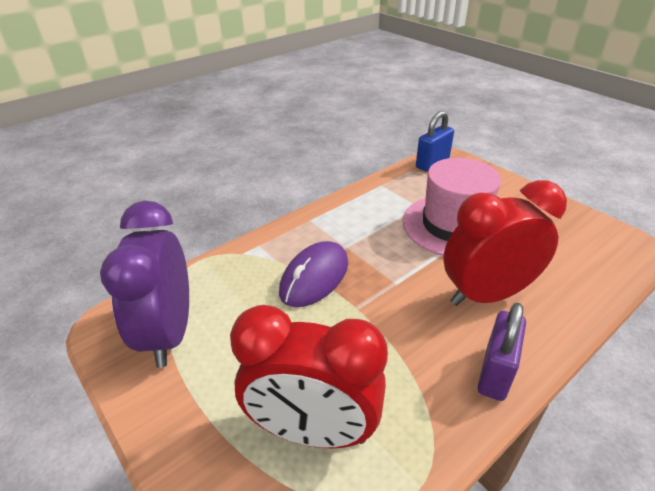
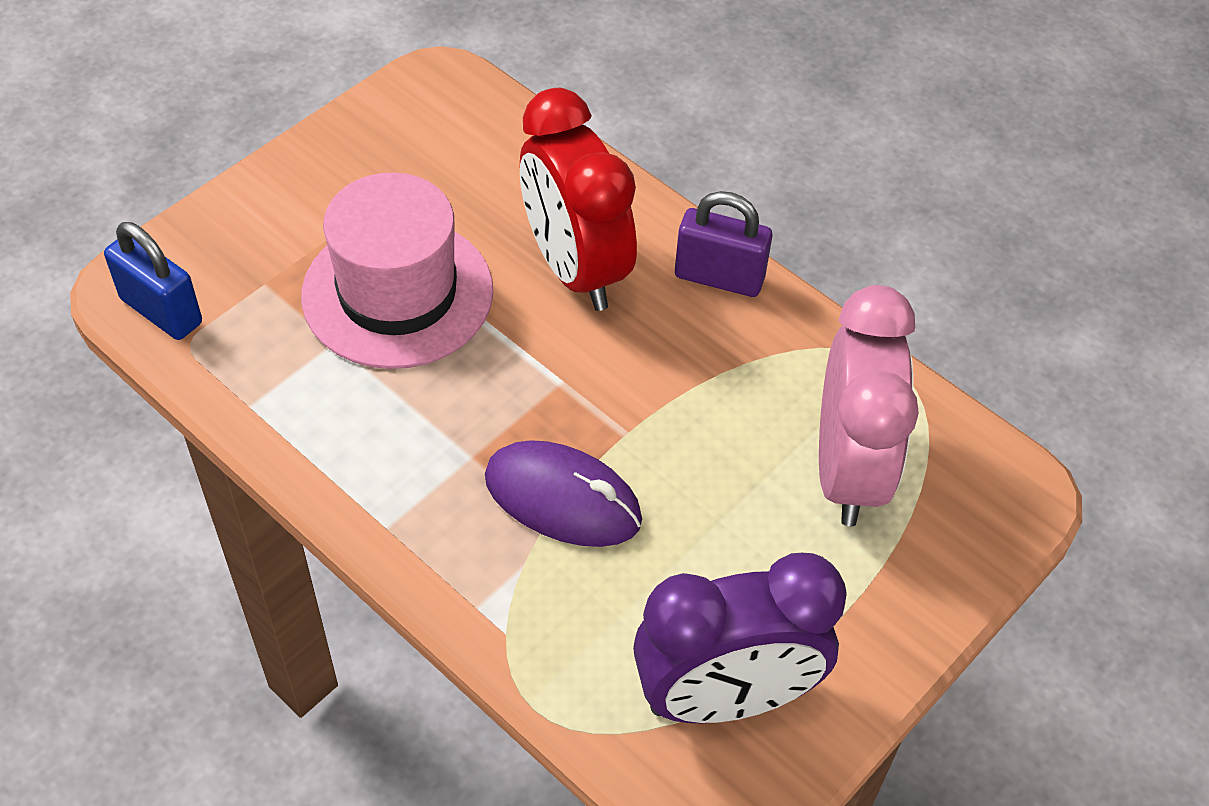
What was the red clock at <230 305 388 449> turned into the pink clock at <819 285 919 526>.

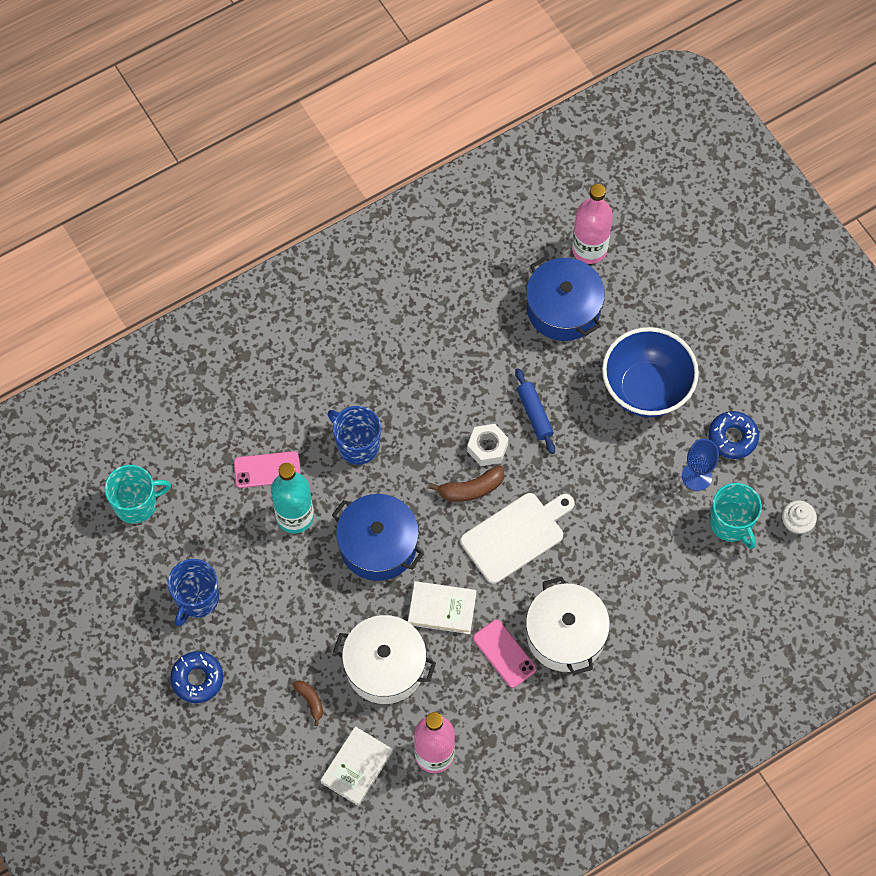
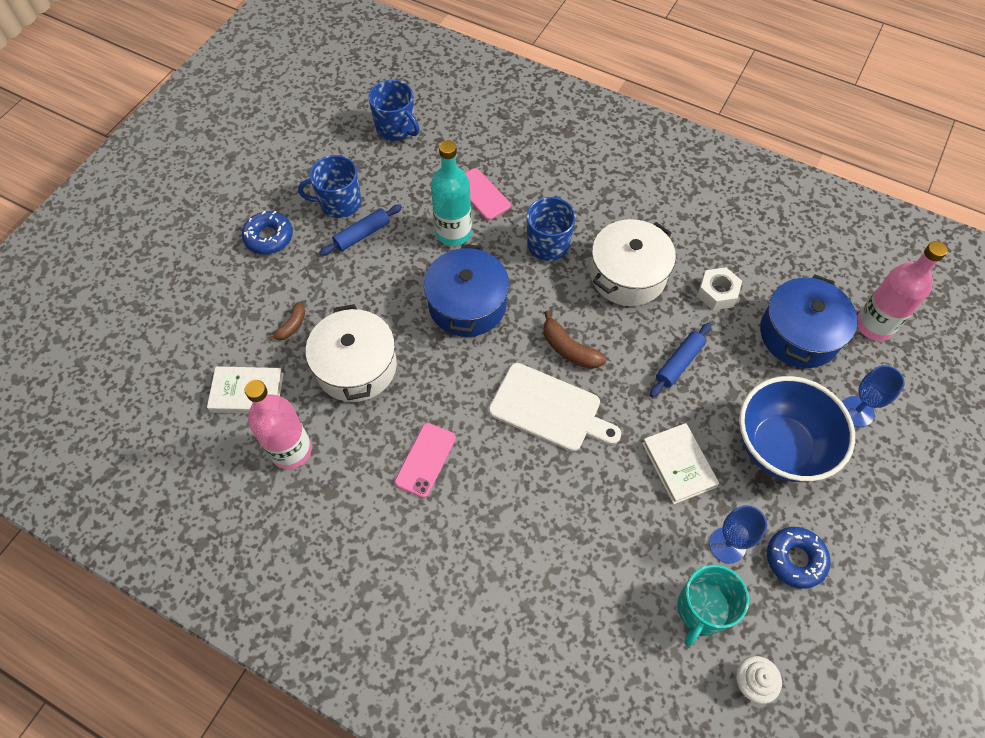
The white nut ended up elsewhere, having gone from <467 424 509 466> to <697 267 742 310>. What was the turquoise mug at <105 465 171 524> turned into the blue mug at <368 80 420 141>. The white pot ended up elsewhere, having gone from <526 577 610 675> to <590 219 676 306>. The white book ended up elsewhere, having gone from <408 581 476 634> to <642 423 719 504>. The second view gained the blue rolling pin at <319 204 402 256>. The second view gained the blue goblet at <842 365 905 427>.

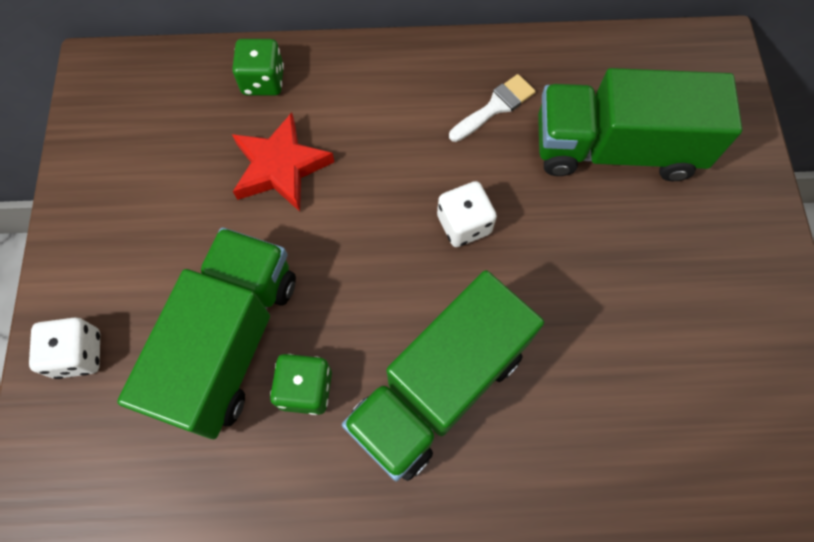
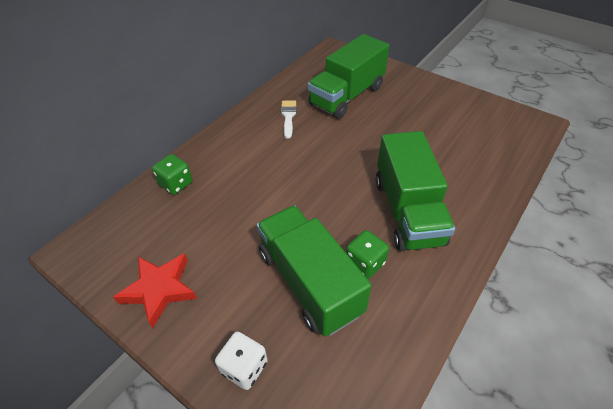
The red star ended up elsewhere, having gone from <232 112 334 212> to <113 253 197 328>. The second view lost the white dice at <437 181 497 247>.

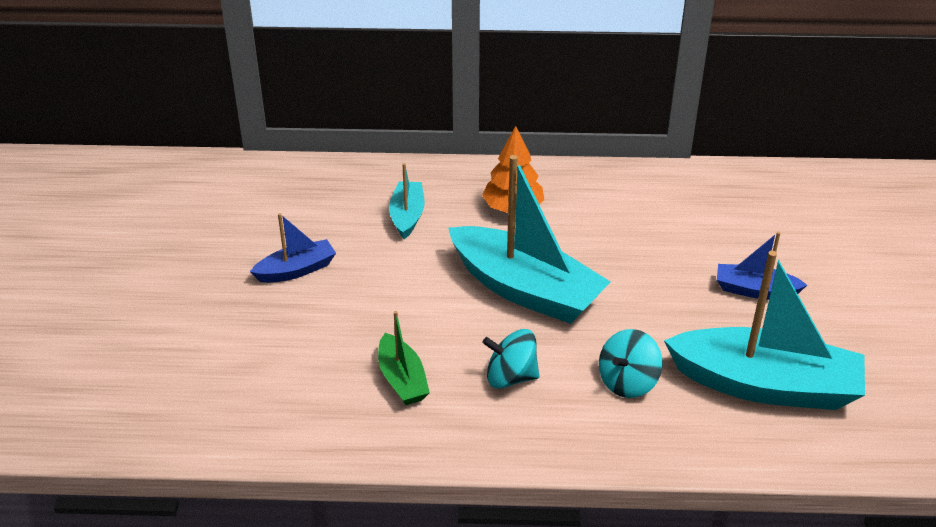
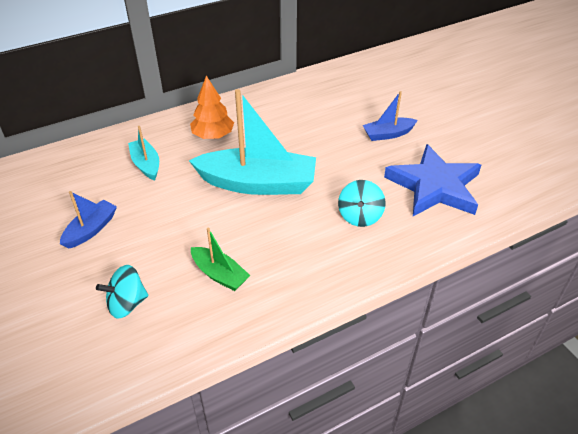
Where the turquoise boat stood at <664 251 865 410>, the blue star came to stand at <384 144 481 216>. The turquoise spinning top ended up elsewhere, having gone from <483 329 539 389> to <96 265 148 319>.

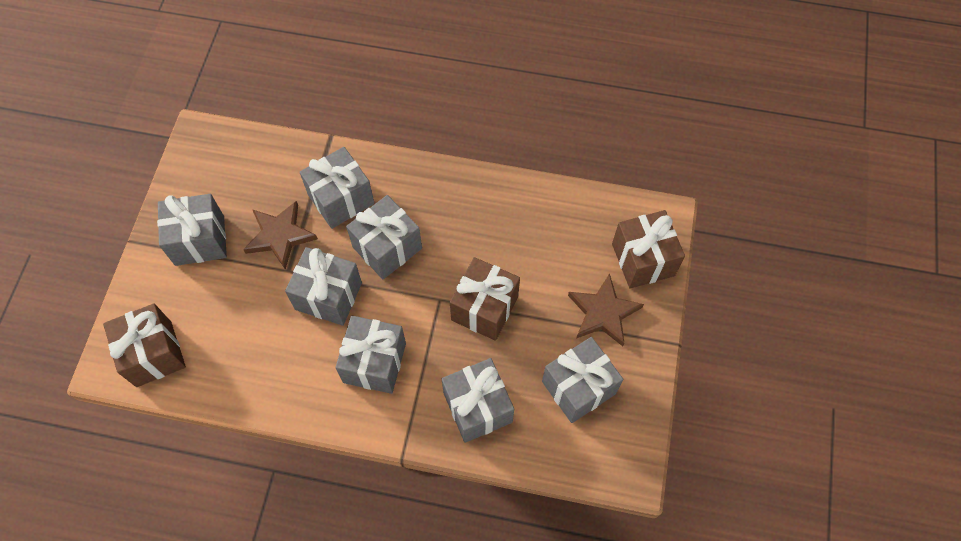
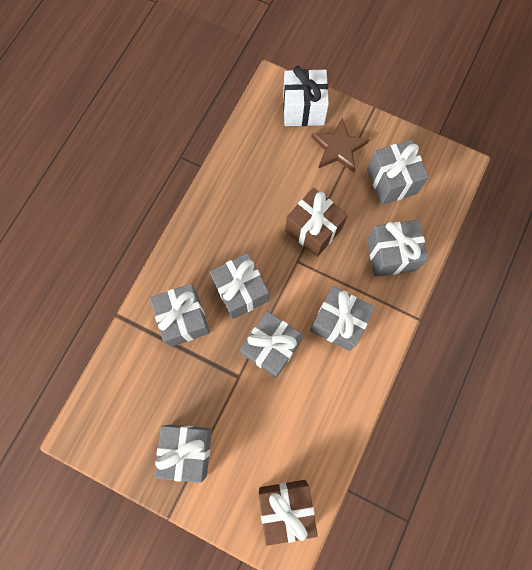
The second view lost the brown star at <243 201 318 270>. What was the brown gift at <612 210 685 289> turned into the white gift at <283 66 329 126>.

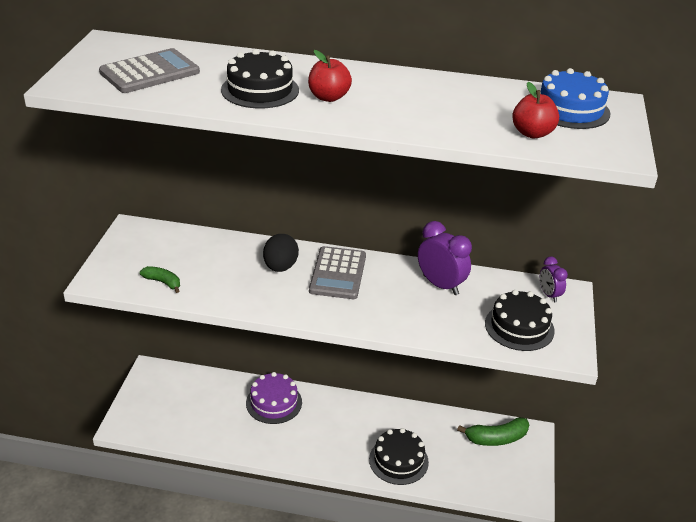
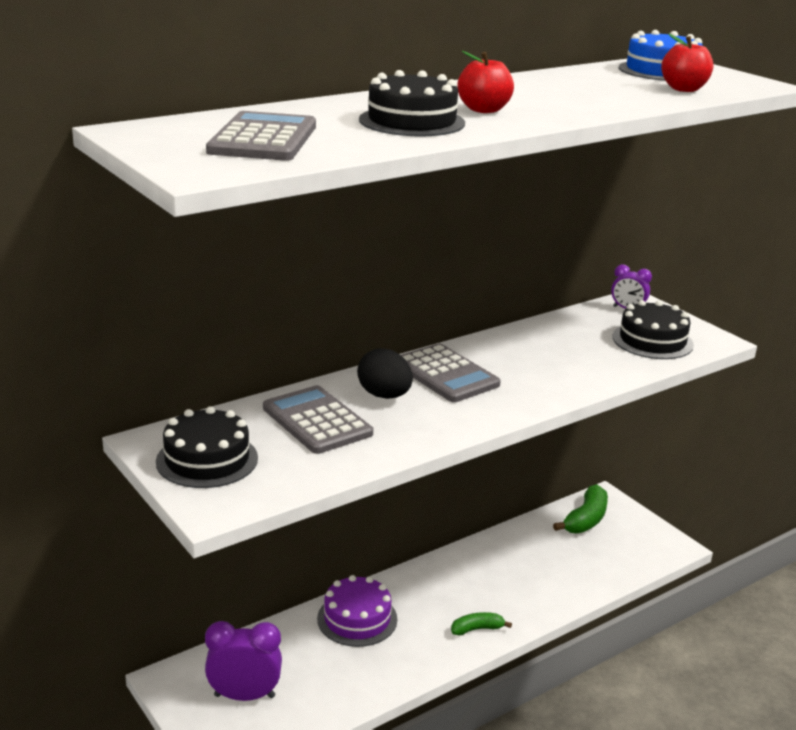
The purple clock ended up elsewhere, having gone from <418 221 472 295> to <205 621 282 701>. The green banana ended up elsewhere, having gone from <140 266 180 293> to <451 612 512 636>. The black cake ended up elsewhere, having gone from <369 428 429 485> to <156 406 258 488>. The second view gained the grey calculator at <263 385 373 454>.

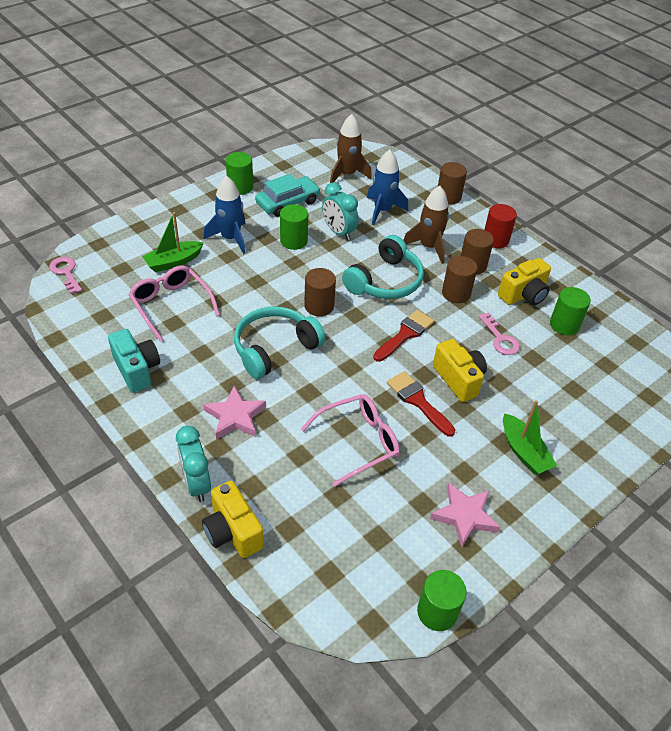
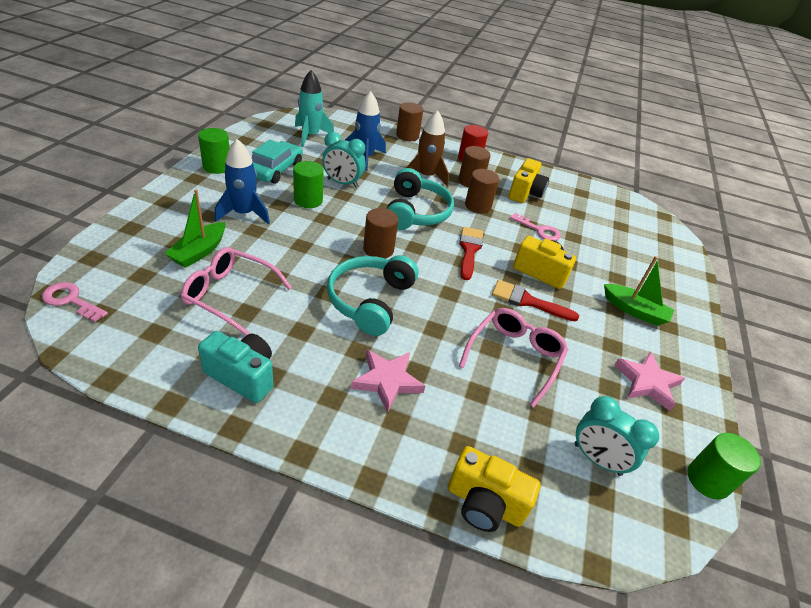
What was the brown rocket at <330 114 372 183> turned into the turquoise rocket at <295 70 334 147>. The second view lost the green cylinder at <550 287 591 335>. The turquoise clock ended up elsewhere, having gone from <176 426 211 502> to <574 396 659 476>.

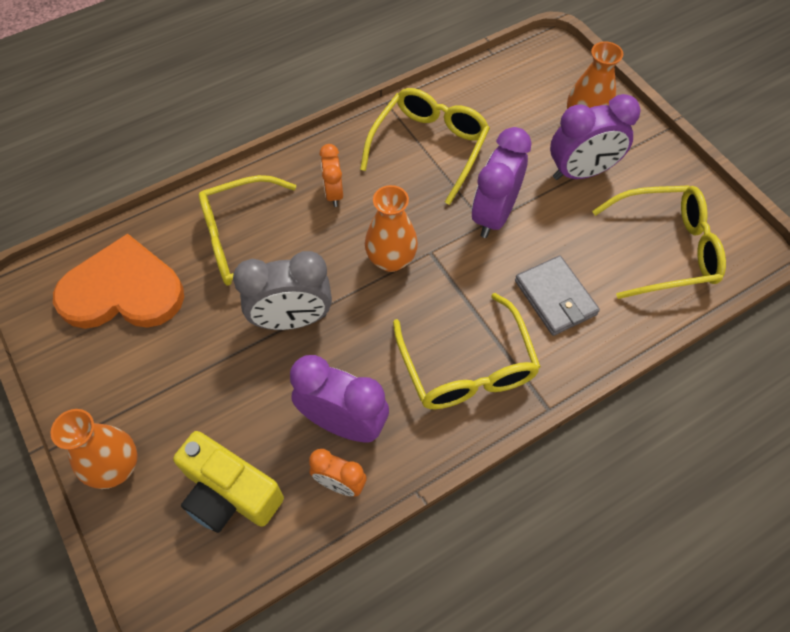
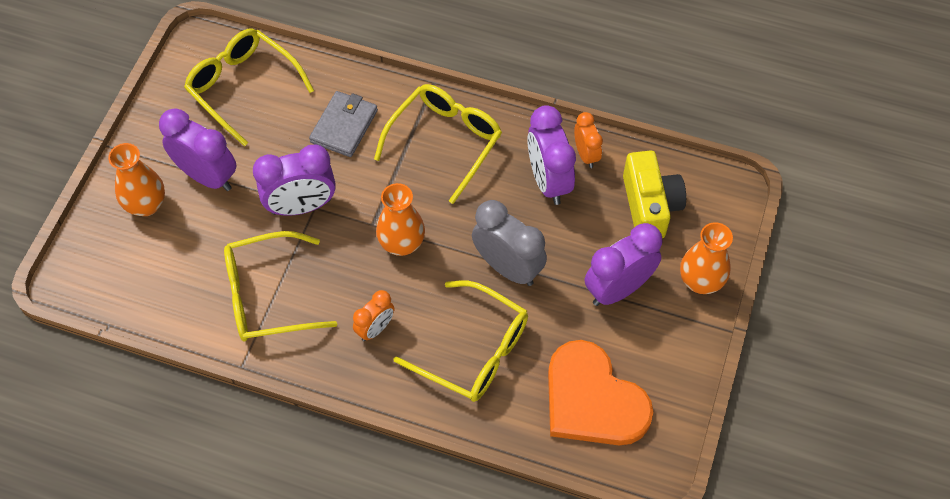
The second view gained the purple clock at <585 223 662 306>.

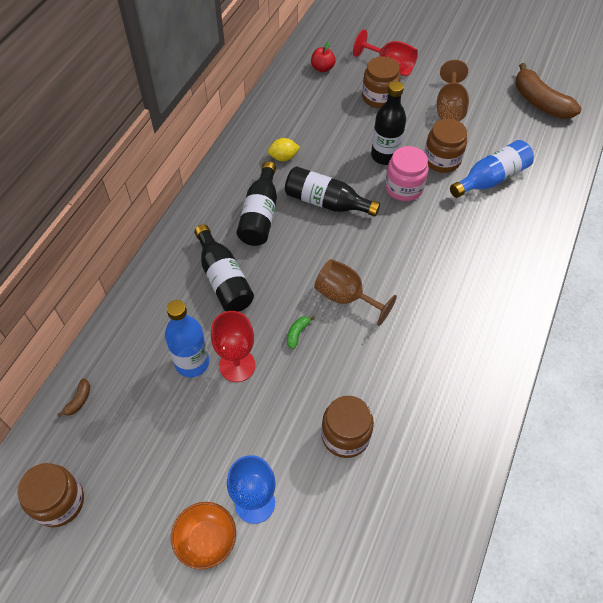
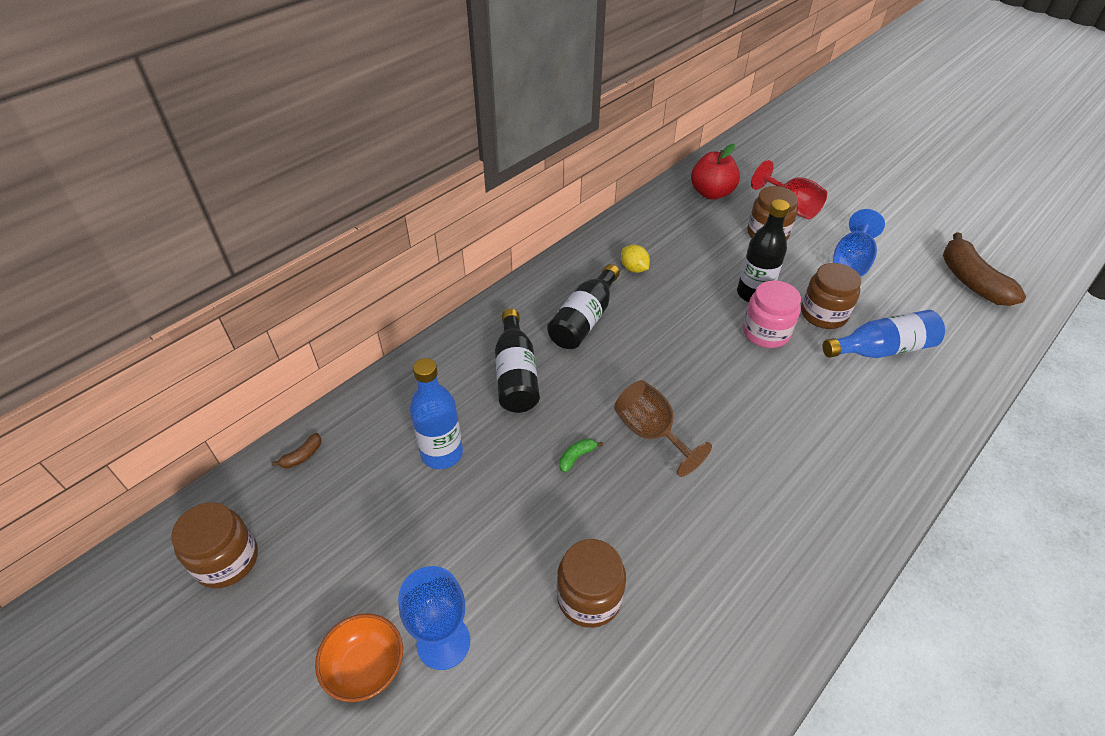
The size of the red apple at <311 42 336 72> changed by a factor of 1.68. What was the brown goblet at <437 60 469 121> turned into the blue goblet at <833 209 885 277>. The yellow lemon at <268 138 300 161> ended up facing another way, 45 degrees clockwise from before. The second view lost the black bottle at <285 166 380 217>. The second view lost the red goblet at <211 311 255 382>.

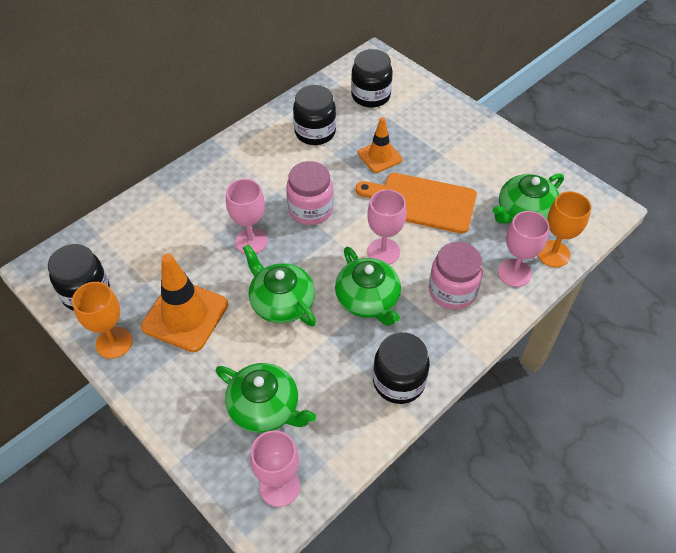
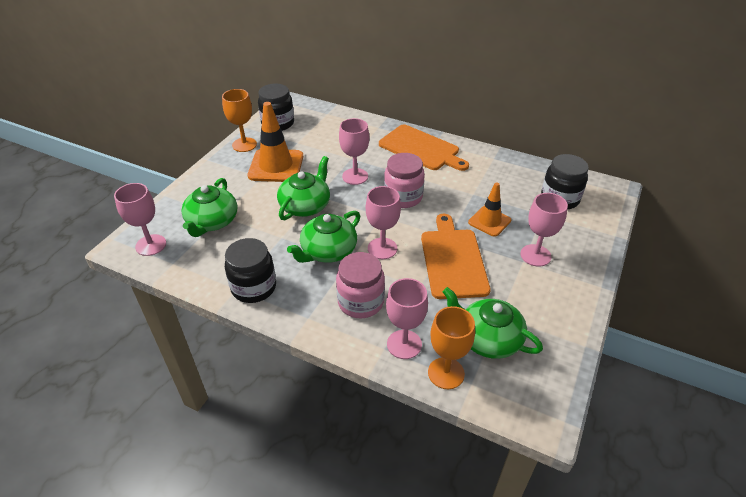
The second view lost the black jar at <293 85 336 145>. The second view gained the orange cutting board at <379 124 469 171>. The second view gained the pink goblet at <520 193 568 267>.

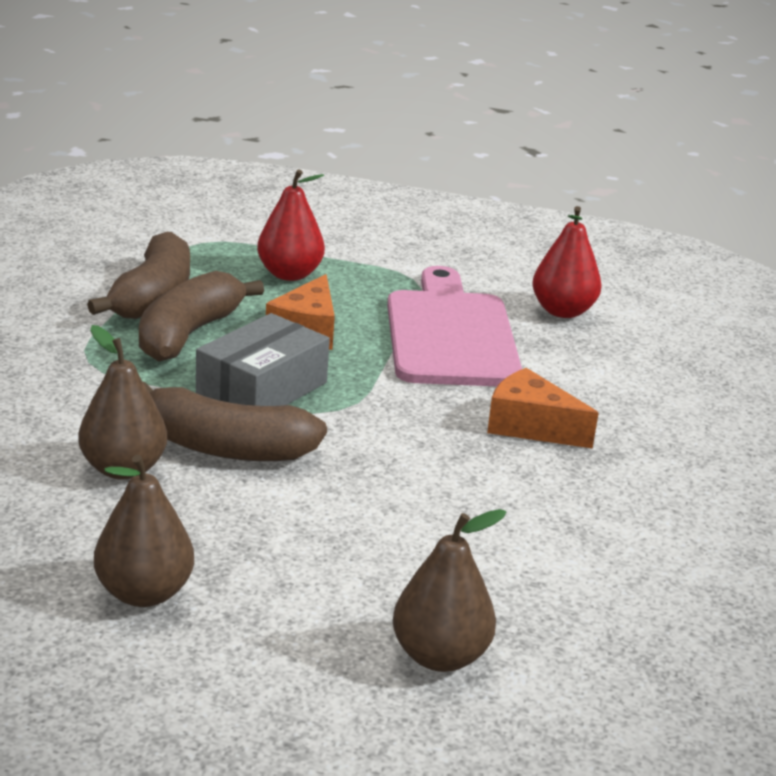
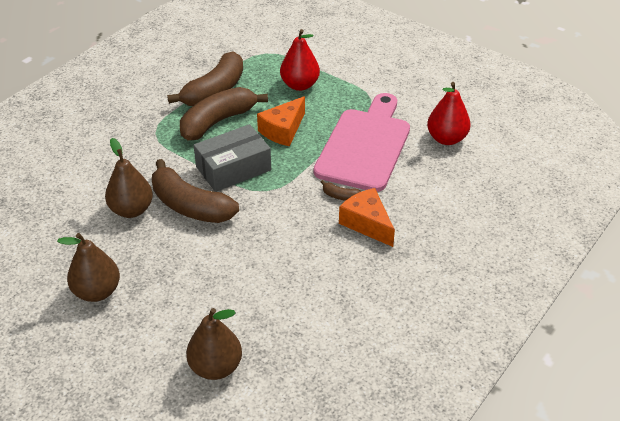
The second view gained the brown banana at <321 180 362 201>.

